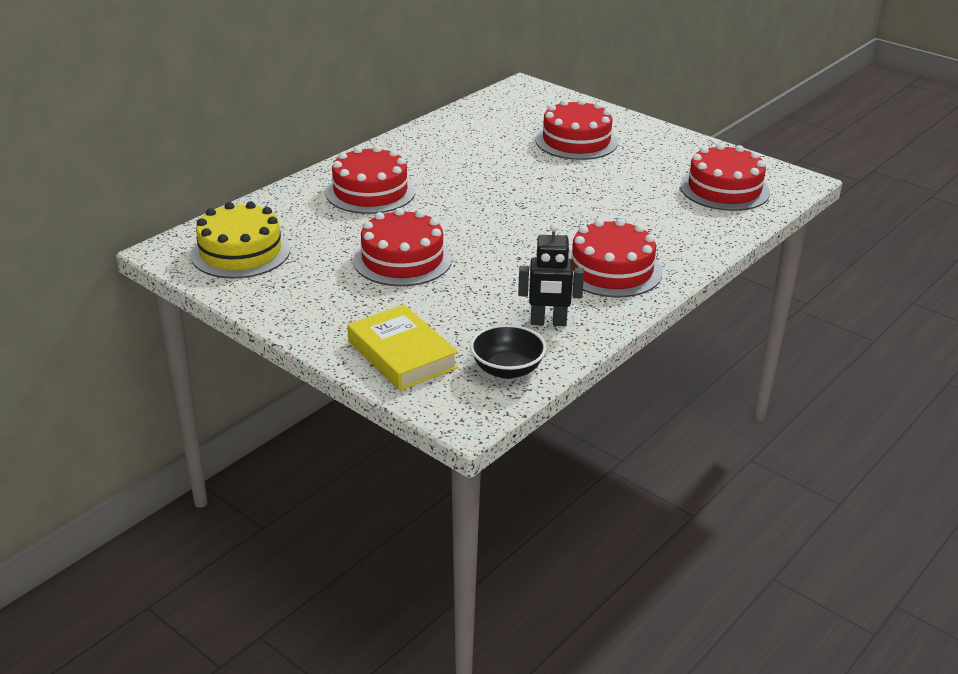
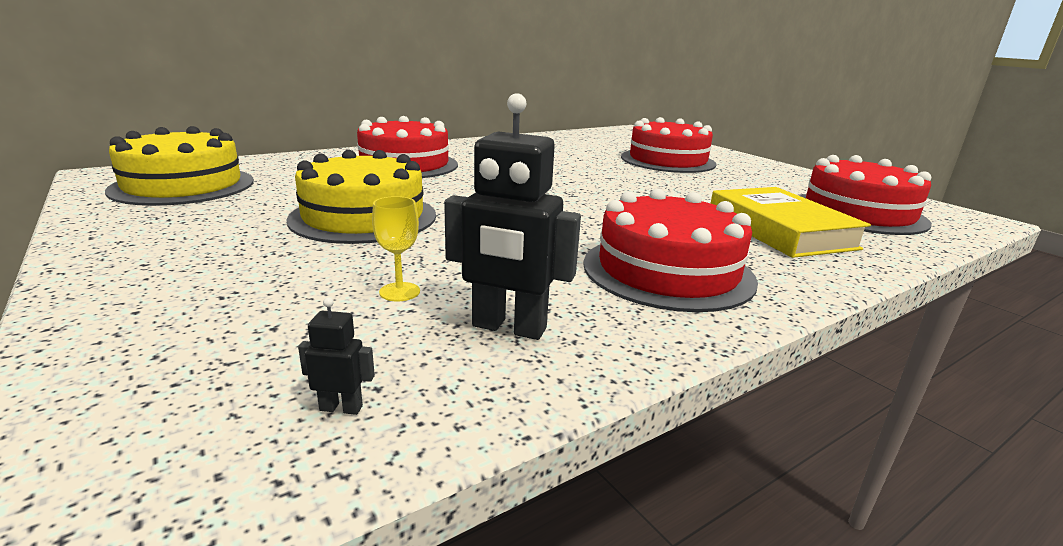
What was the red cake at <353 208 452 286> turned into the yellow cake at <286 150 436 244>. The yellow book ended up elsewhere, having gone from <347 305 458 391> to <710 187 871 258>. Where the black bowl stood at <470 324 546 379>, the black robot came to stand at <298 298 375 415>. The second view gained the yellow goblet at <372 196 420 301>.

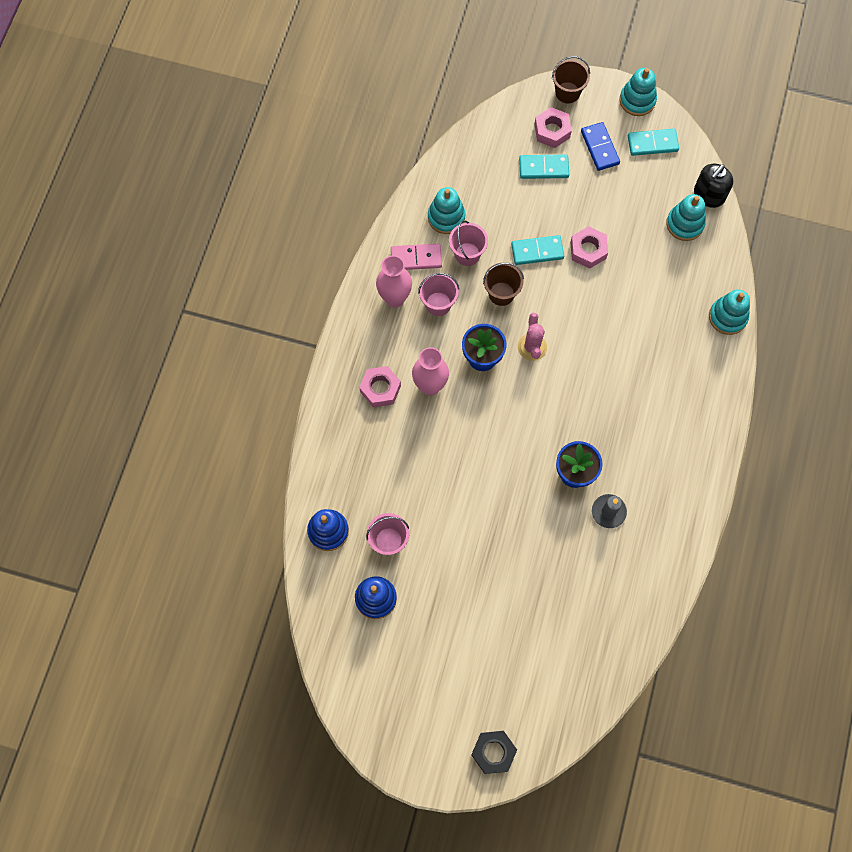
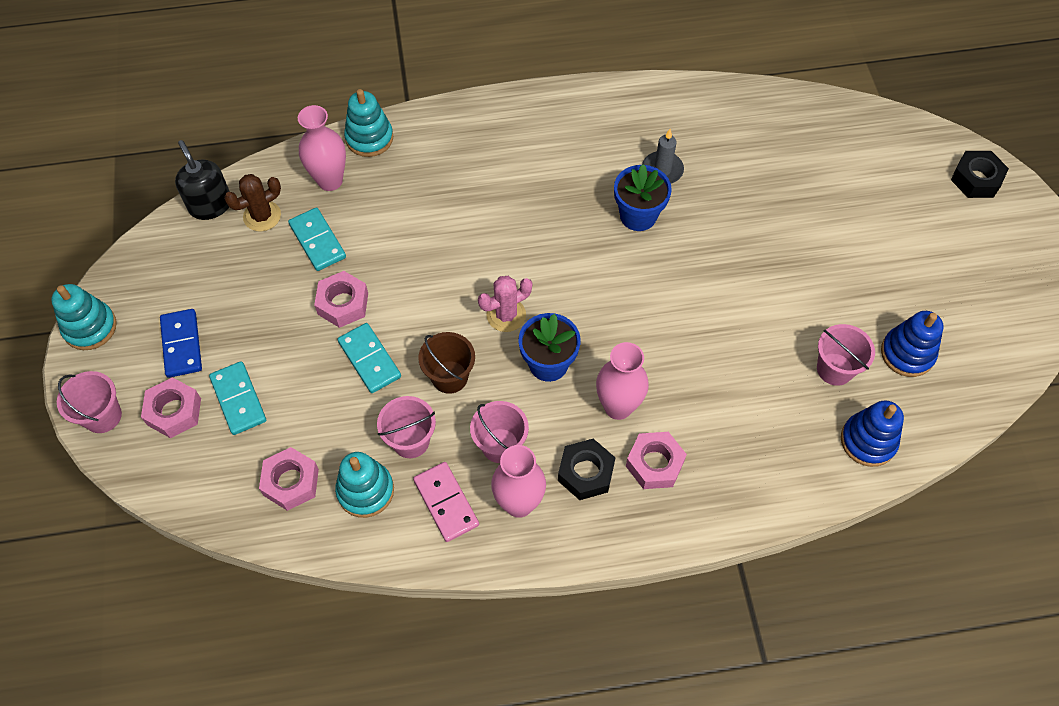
What was the brown bucket at <552 56 590 104> turned into the pink bucket at <57 371 122 433>. The blue domino at <581 122 620 171> ended up facing another way, 60 degrees counterclockwise from before. The turquoise domino ended up elsewhere, having gone from <628 129 679 156> to <288 207 346 271>. The black soap dispenser at <694 164 733 208> ended up facing another way, 135 degrees counterclockwise from before. Where the turquoise stacking toy stood at <666 194 706 241>, the brown cactus came to stand at <224 174 281 232>. The second view gained the pink vase at <298 105 346 191>. The second view gained the black nut at <558 439 615 500>. The second view gained the pink nut at <259 447 319 511>.

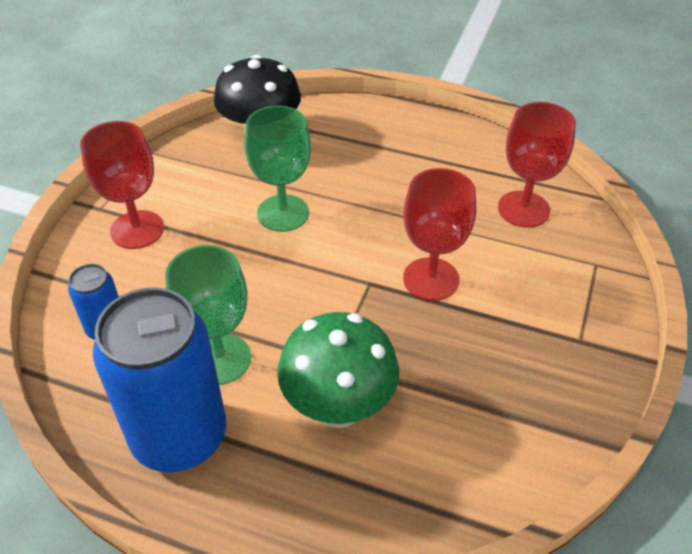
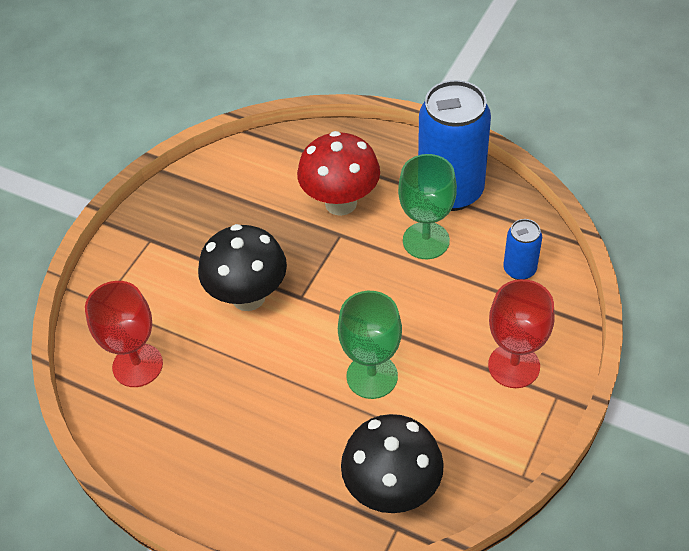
Where the red goblet stood at <403 168 476 301>, the black mushroom came to stand at <198 224 287 311>. What was the green mushroom at <277 312 399 428> turned into the red mushroom at <297 131 380 216>.

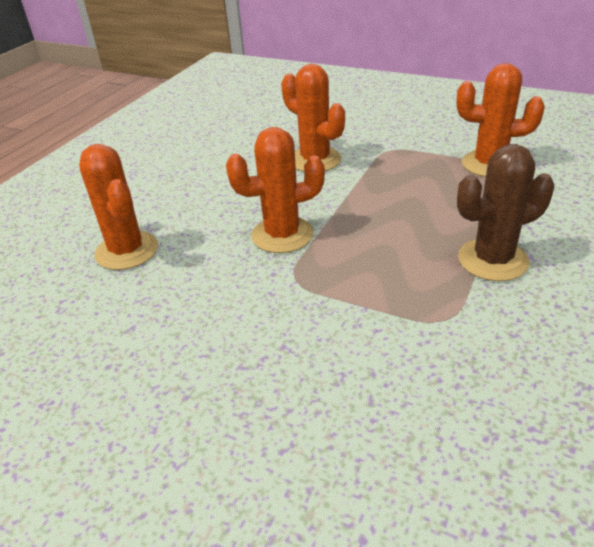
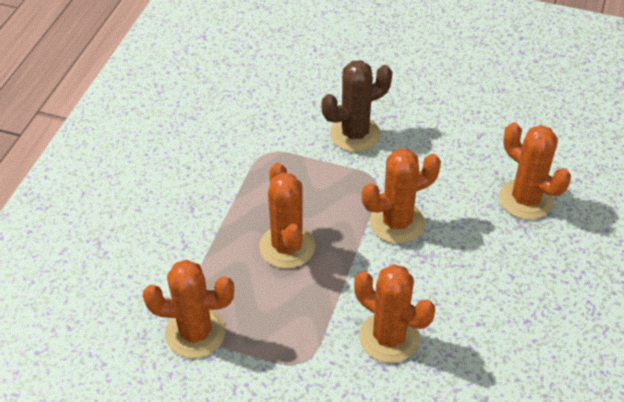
The brown cactus ended up elsewhere, having gone from <457 144 554 281> to <321 60 392 152>. The second view gained the orange cactus at <259 163 315 269>.

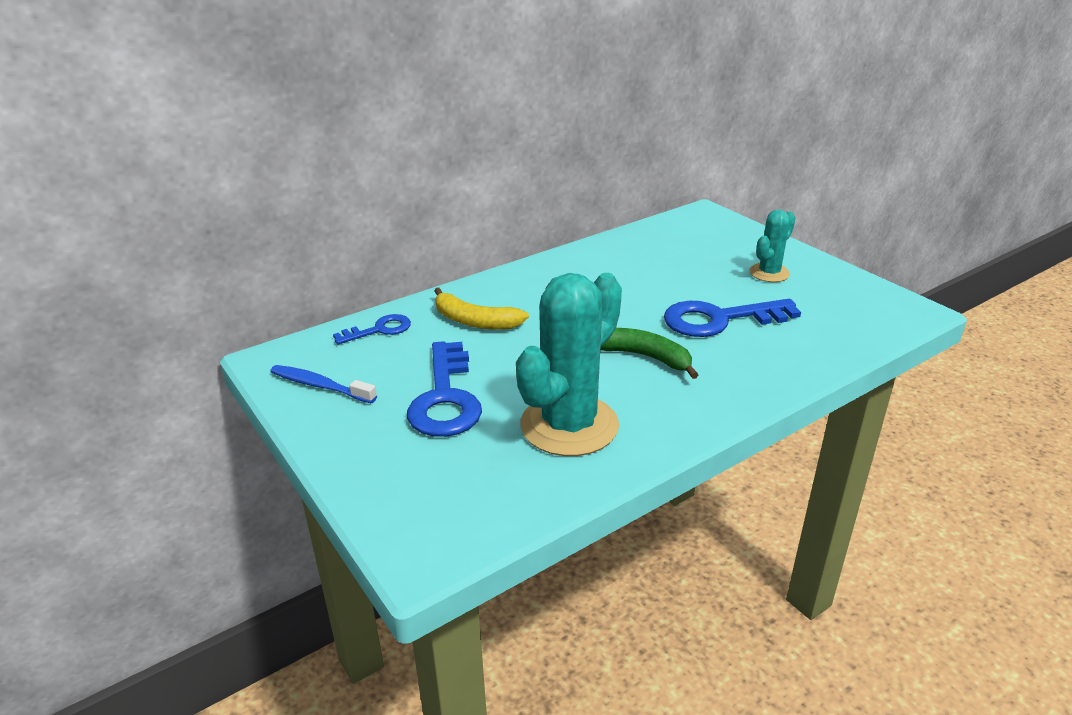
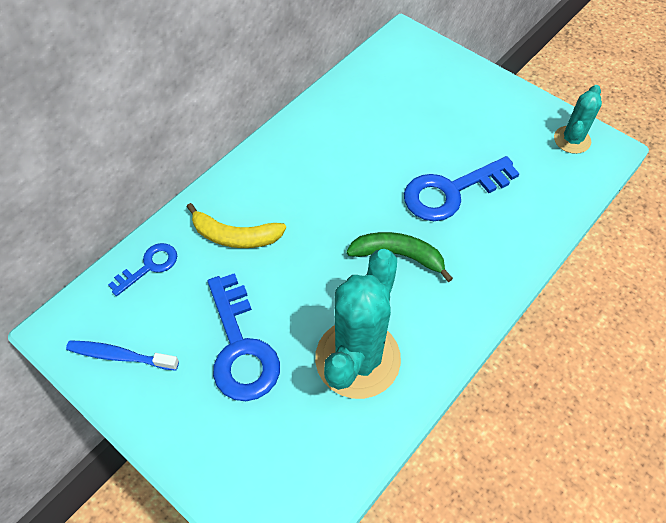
The turquoise cactus ended up elsewhere, having gone from <750 210 795 282> to <554 85 602 154>.

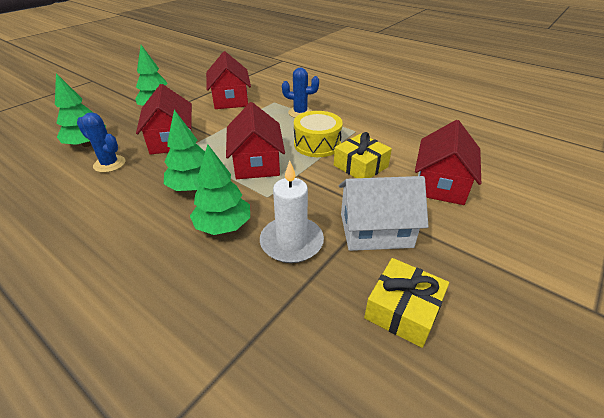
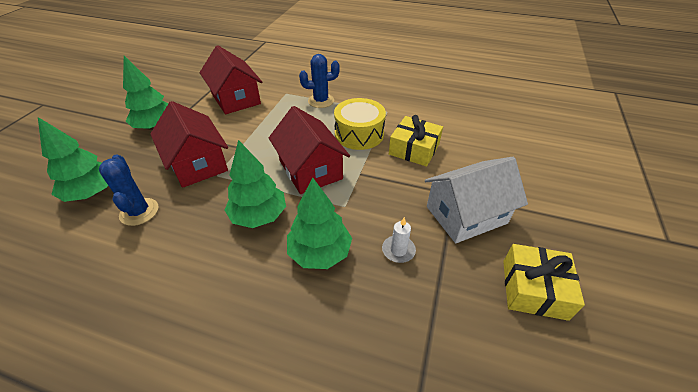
The blue cactus at <77 112 125 173> ended up facing another way, 60 degrees clockwise from before. The second view lost the red house at <415 120 481 205>. The size of the white candle at <260 160 324 263> changed by a factor of 0.51.

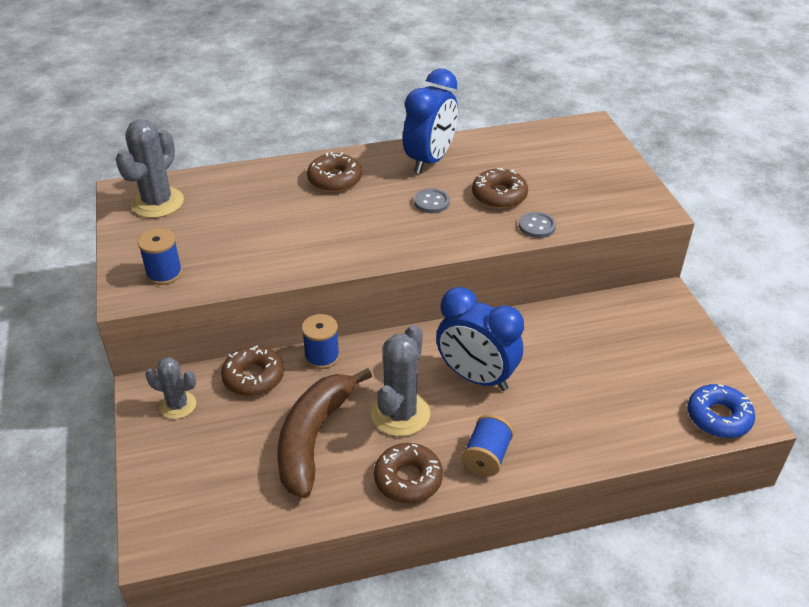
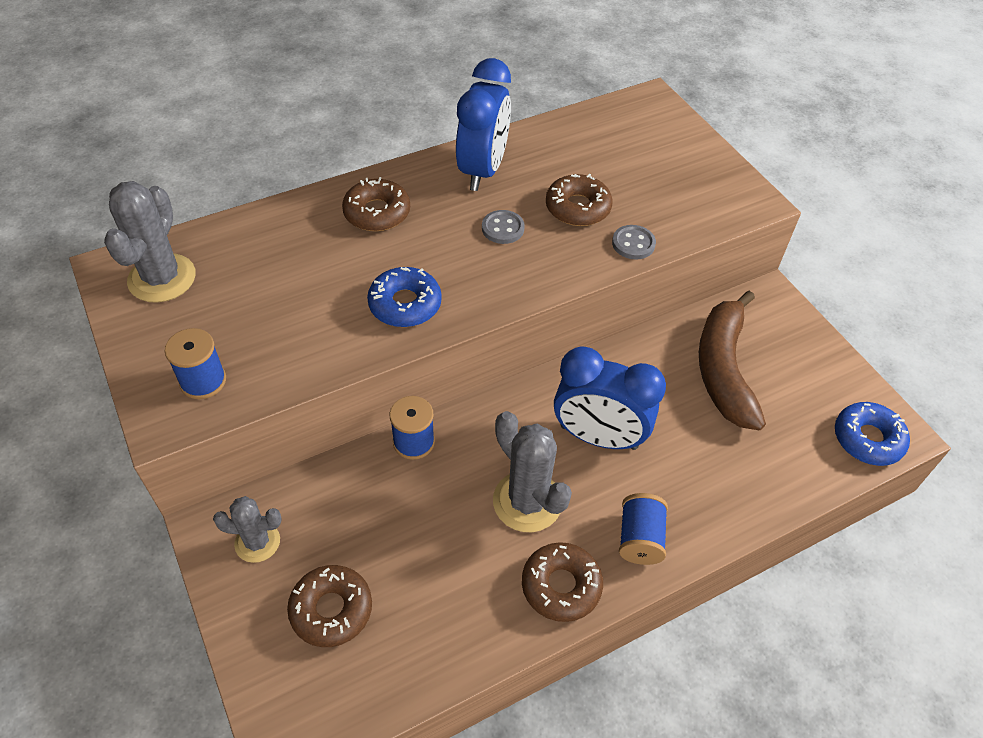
The grey cactus at <371 325 430 436> ended up facing another way, 45 degrees counterclockwise from before. The brown donut ended up elsewhere, having gone from <221 345 284 396> to <287 565 372 647>. The brown banana ended up elsewhere, having gone from <277 368 372 498> to <699 291 766 430>. The second view gained the blue donut at <367 267 442 327>.

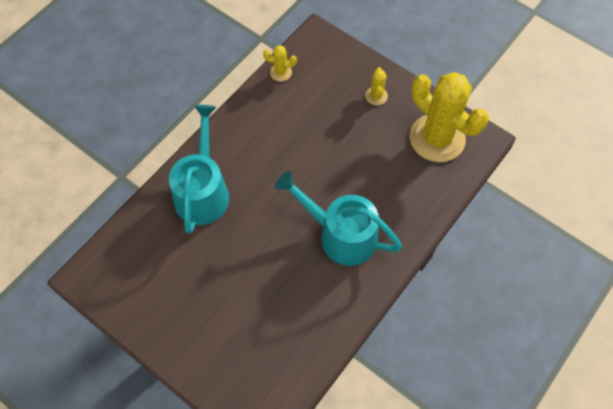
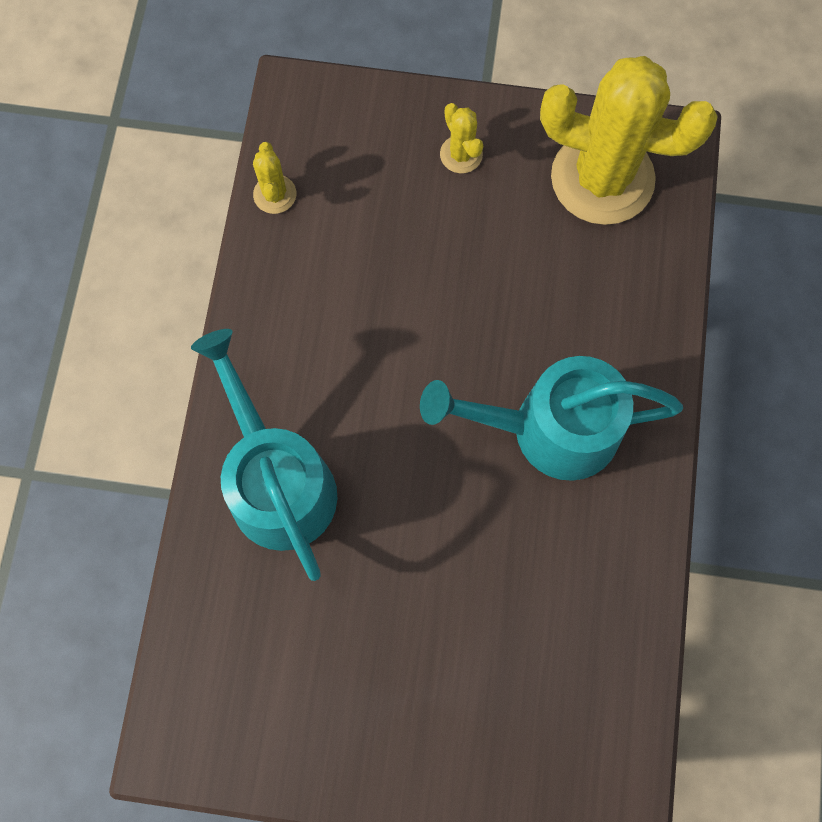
The yellow cactus at <263 45 297 81> ended up facing another way, 75 degrees counterclockwise from before.

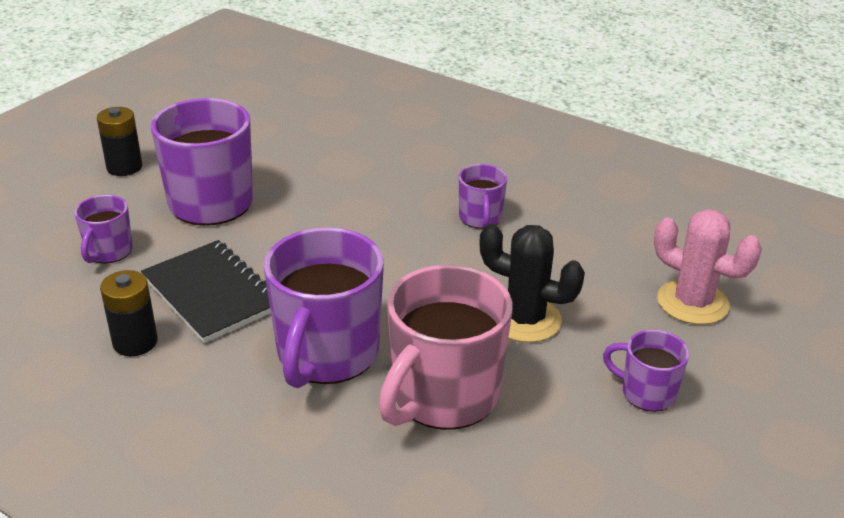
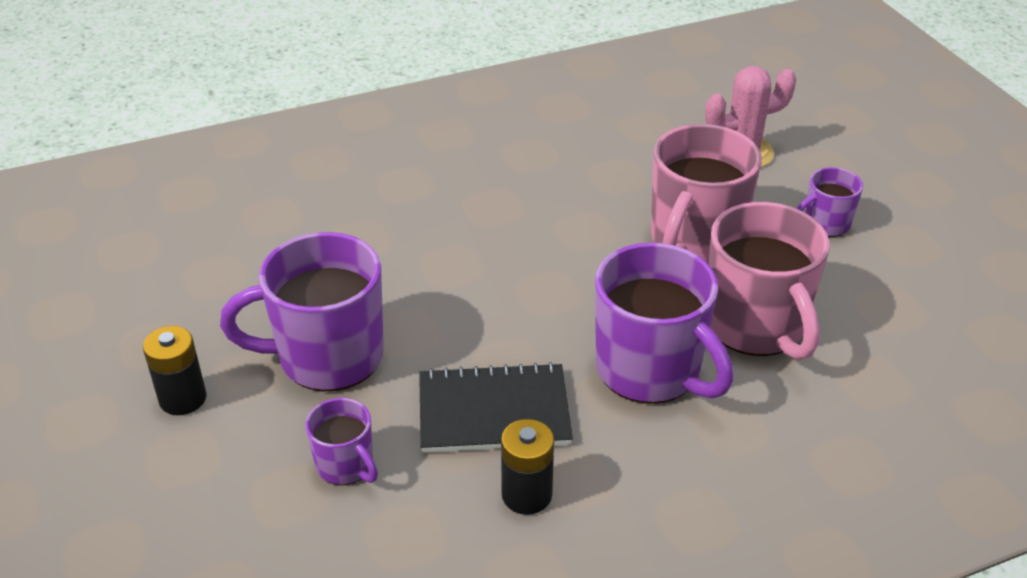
The second view lost the purple mug at <459 164 507 229>. Where the black cactus stood at <479 224 585 343>, the pink mug came to stand at <651 124 762 264>.

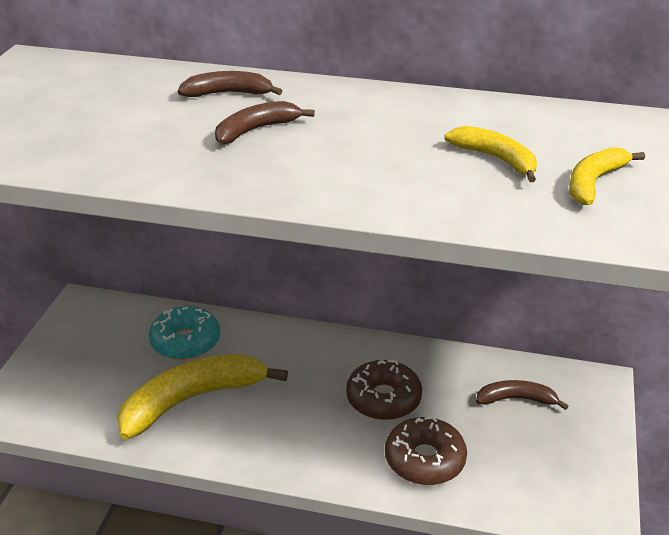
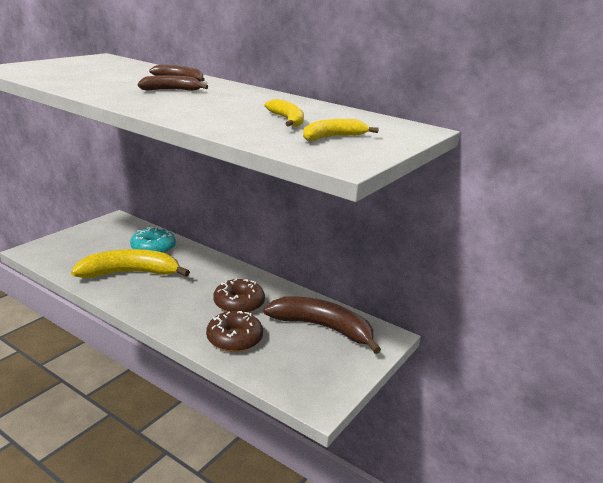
The size of the brown banana at <476 380 568 410> changed by a factor of 1.95.

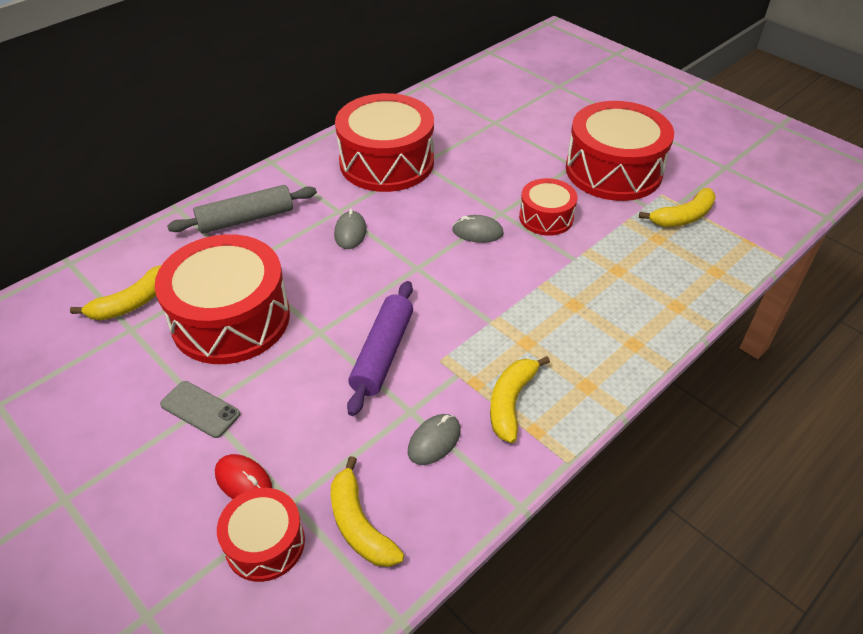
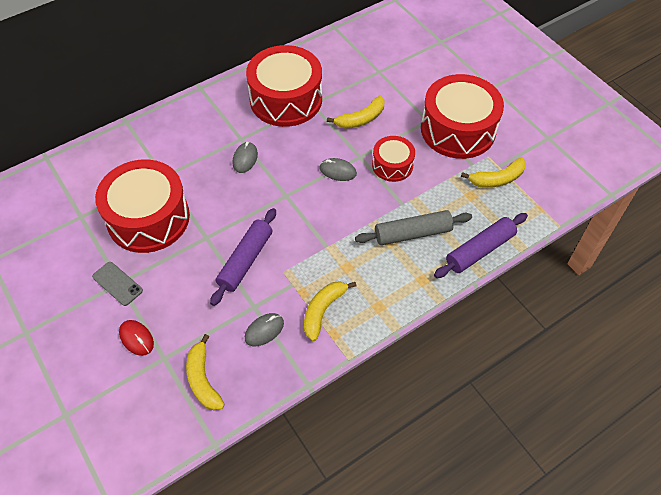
The grey rolling pin ended up elsewhere, having gone from <167 185 317 234> to <355 210 472 245>. The yellow banana ended up elsewhere, having gone from <70 265 162 320> to <327 96 385 129>. The second view lost the red drum at <217 488 305 582>. The second view gained the purple rolling pin at <434 213 528 278>.

